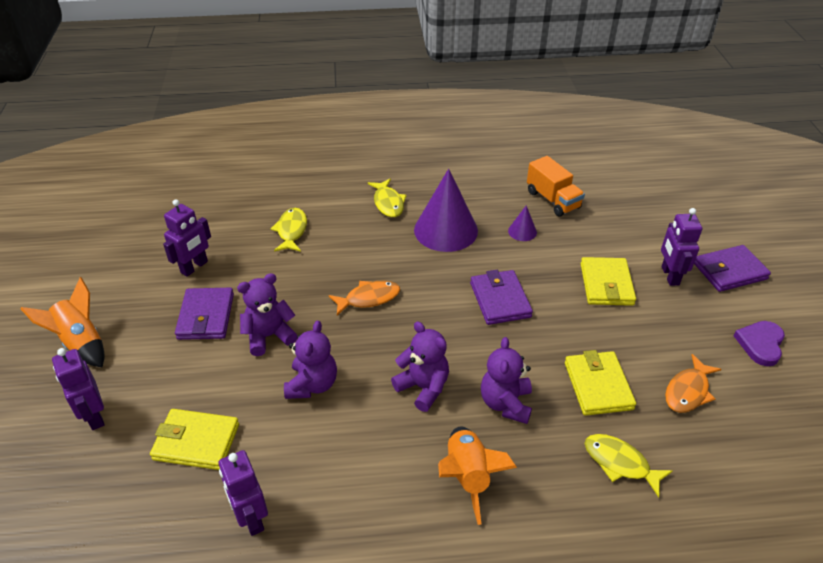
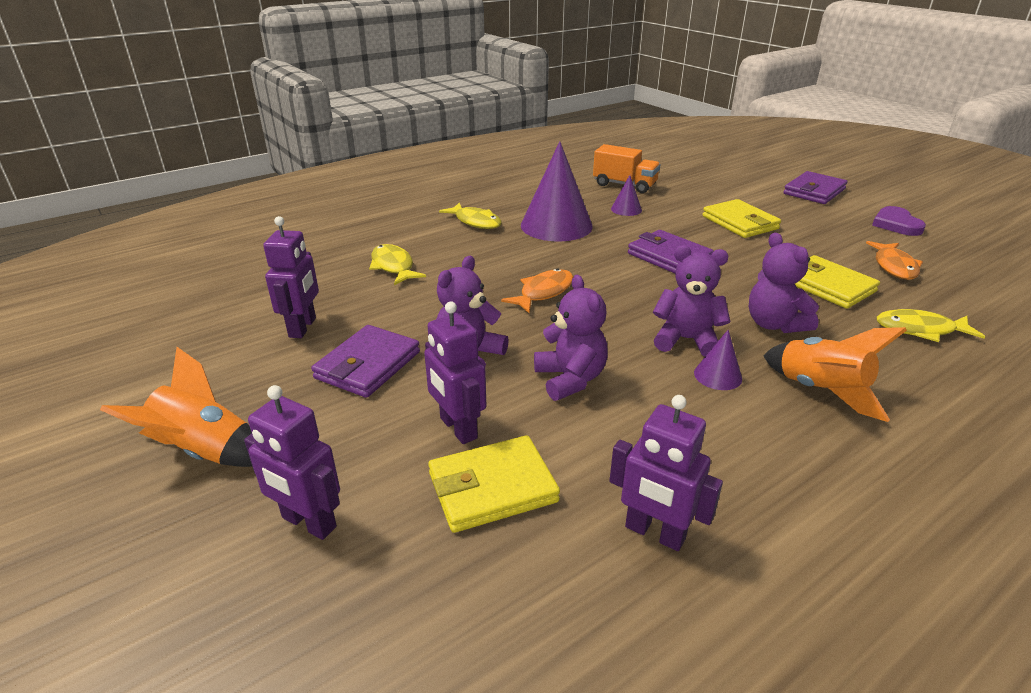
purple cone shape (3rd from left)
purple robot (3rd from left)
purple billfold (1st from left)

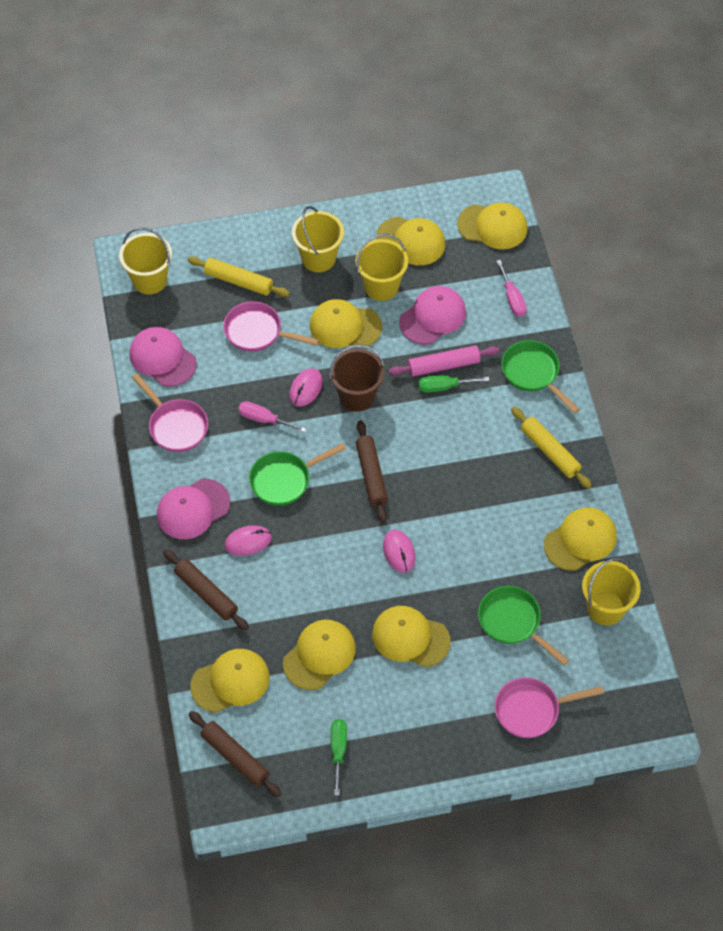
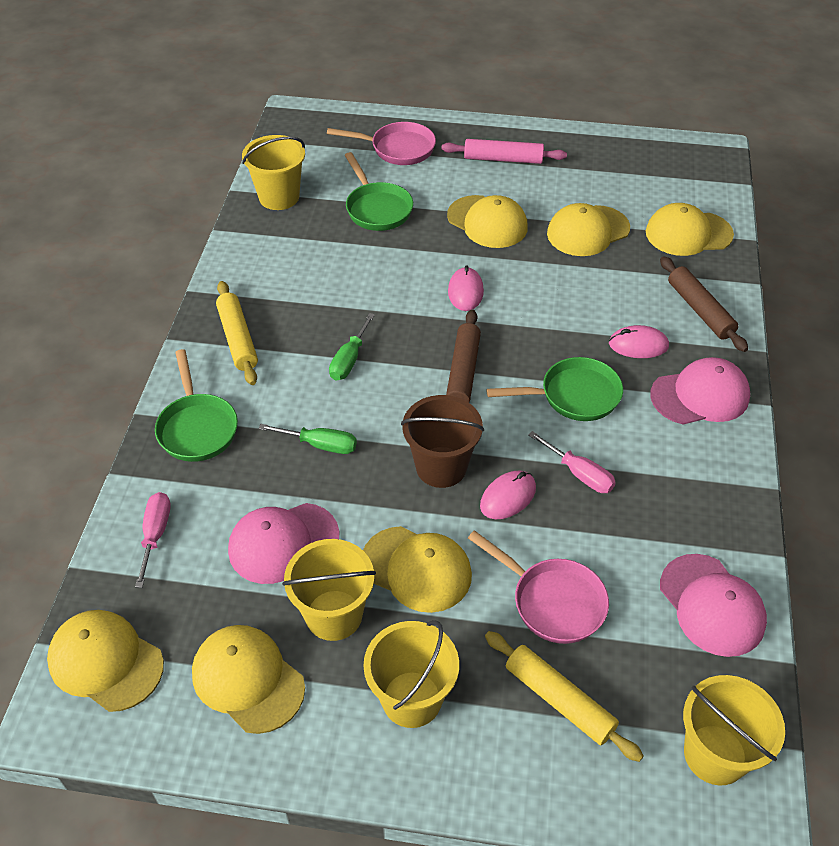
rose-pink frying pan (1st from left in the first image)
brown dough roller (2nd from left in the first image)
golden baseball cap (7th from left in the first image)
emerald screwdriver (2nd from left)
rose-pink dough roller

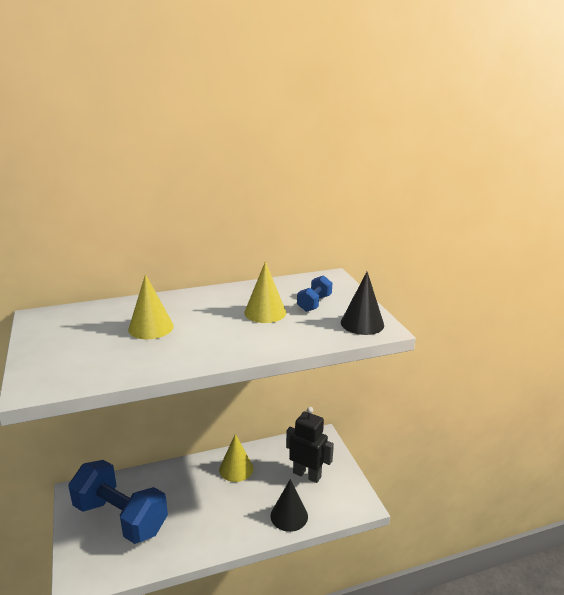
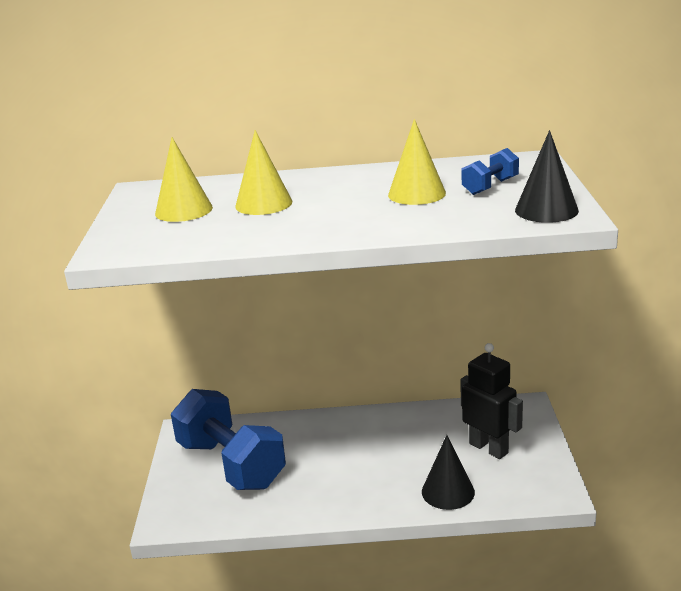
golden cone shape (1st from left)

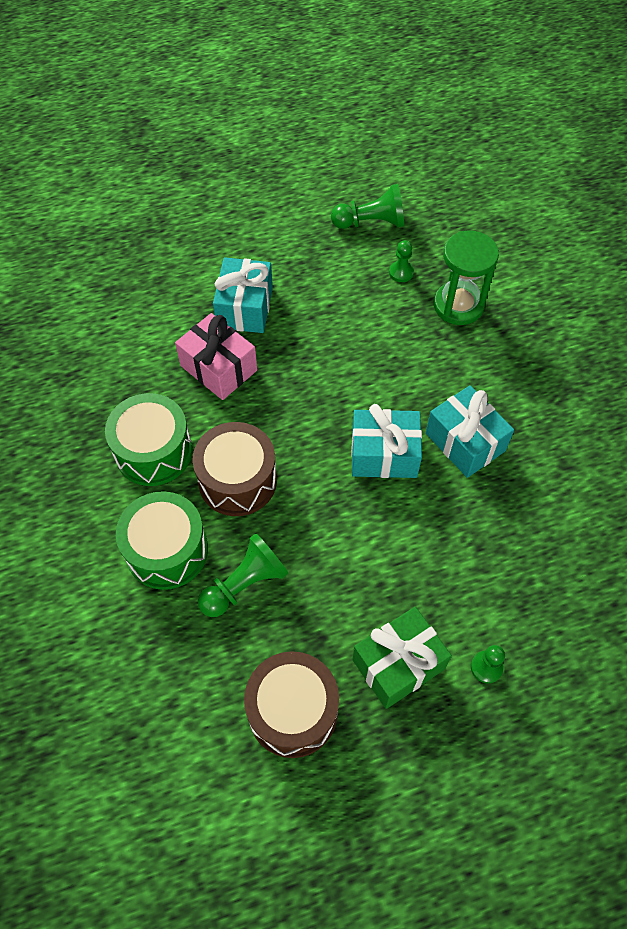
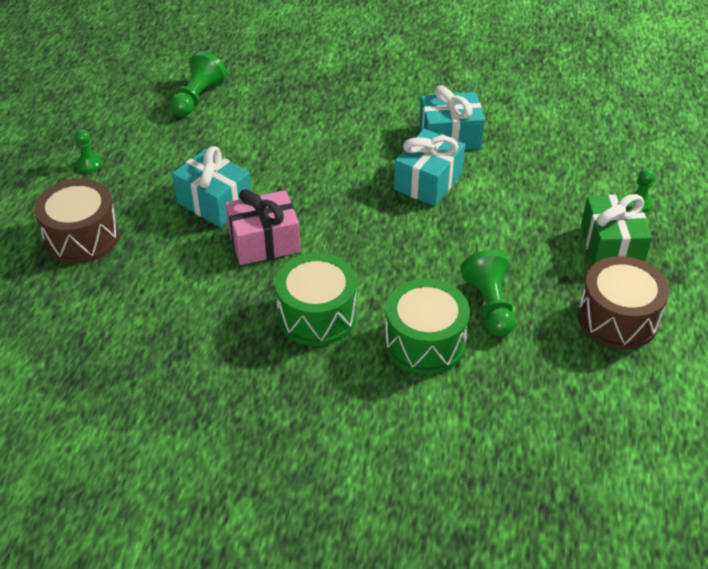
emerald sandglass
brown toy drum (1st from left)
emerald chess pawn (1st from left)

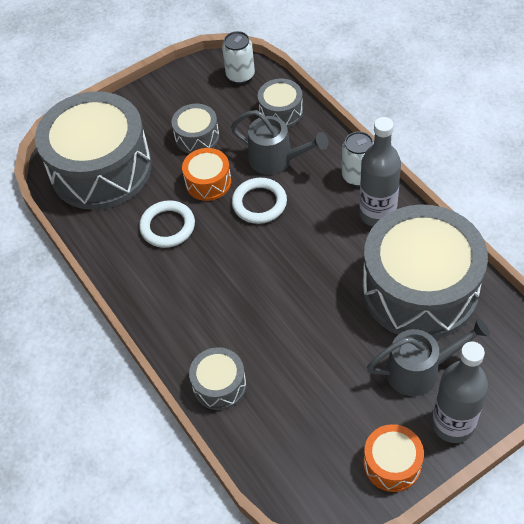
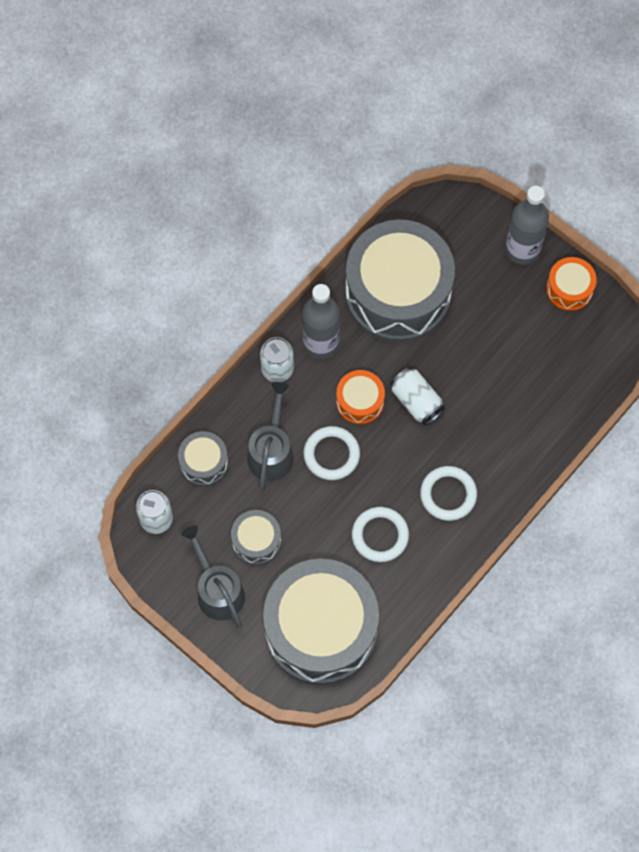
ash-grey toy drum (3rd from left in the first image)
pure white tin (3rd from left)
pure white torus (3rd from left)
orange toy drum (1st from left)
ash-grey sprinkling can (1st from left)

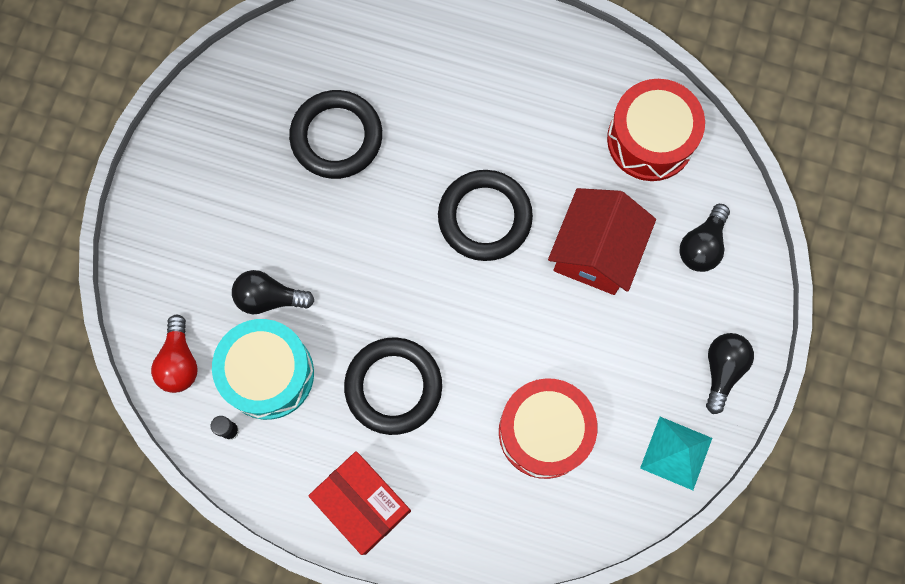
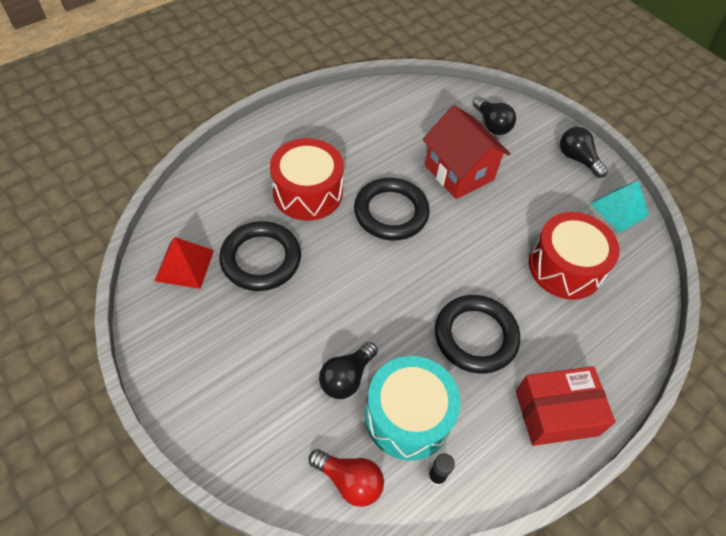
scarlet pyramid shape
scarlet toy drum (1st from left)

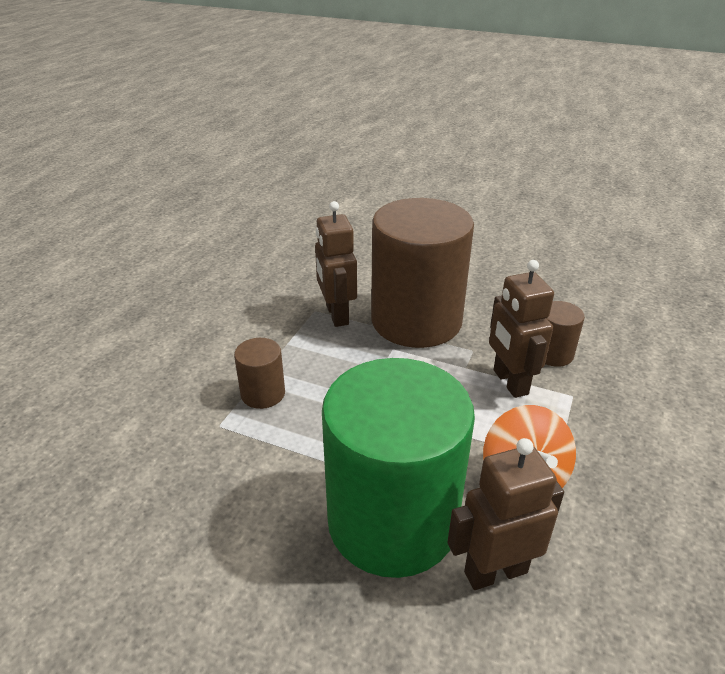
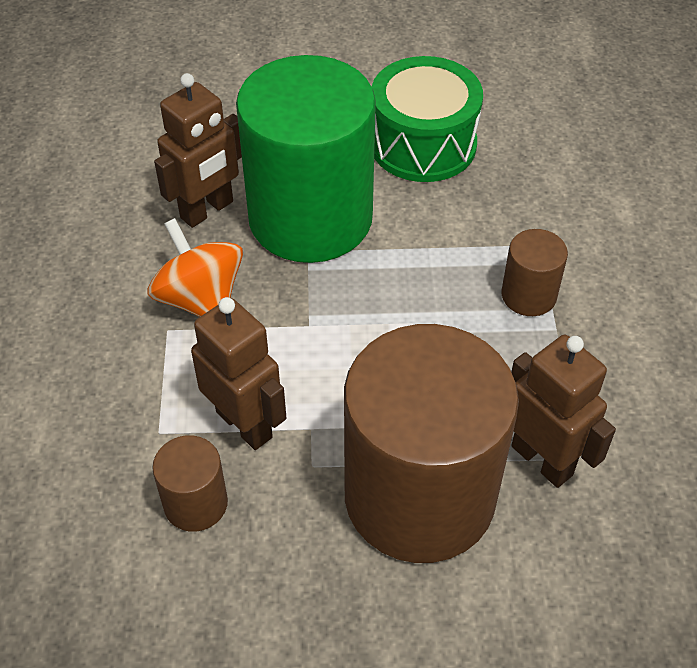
emerald toy drum

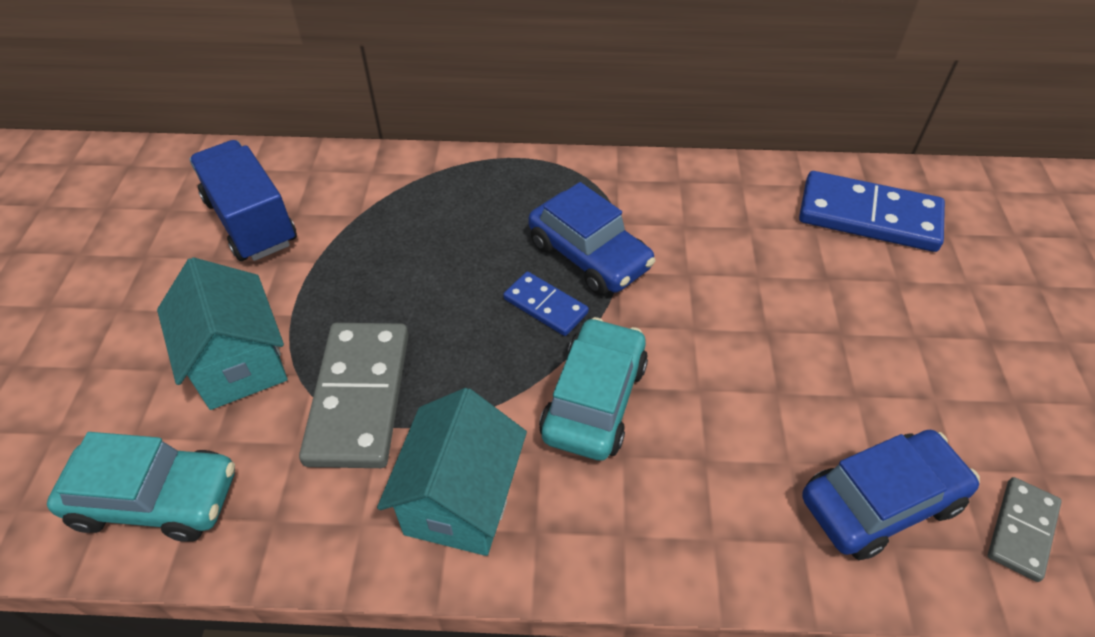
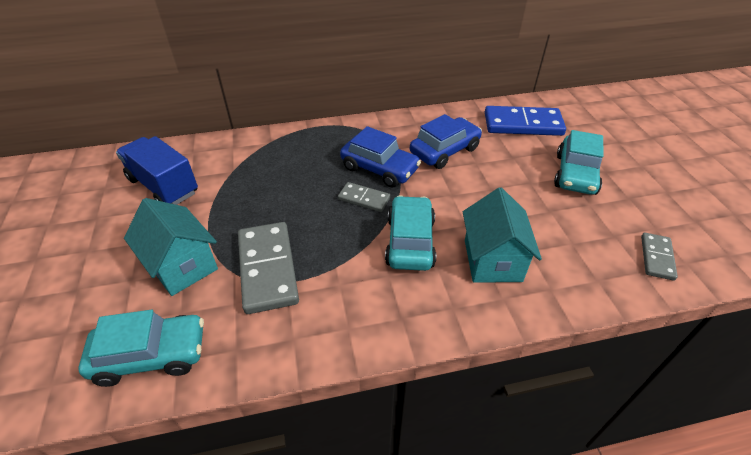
aqua automobile (3rd from left)
aqua toy house (2nd from left)
blue automobile (2nd from left)
ash-grey domino tile (2nd from left)

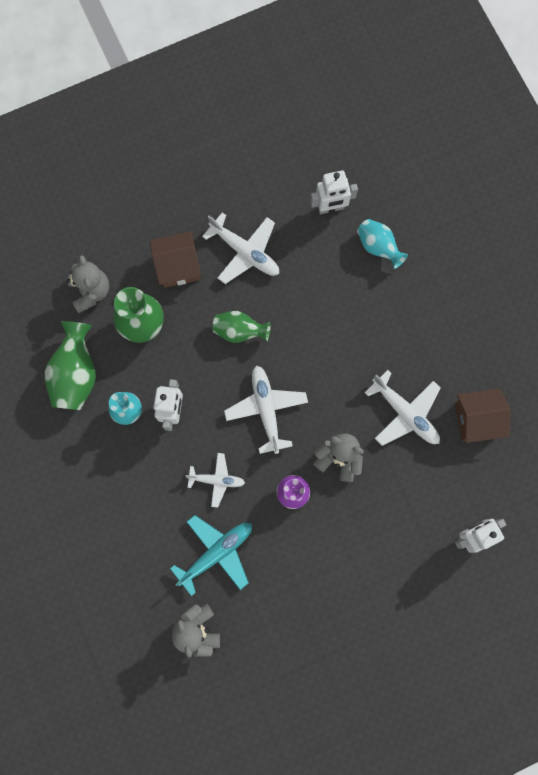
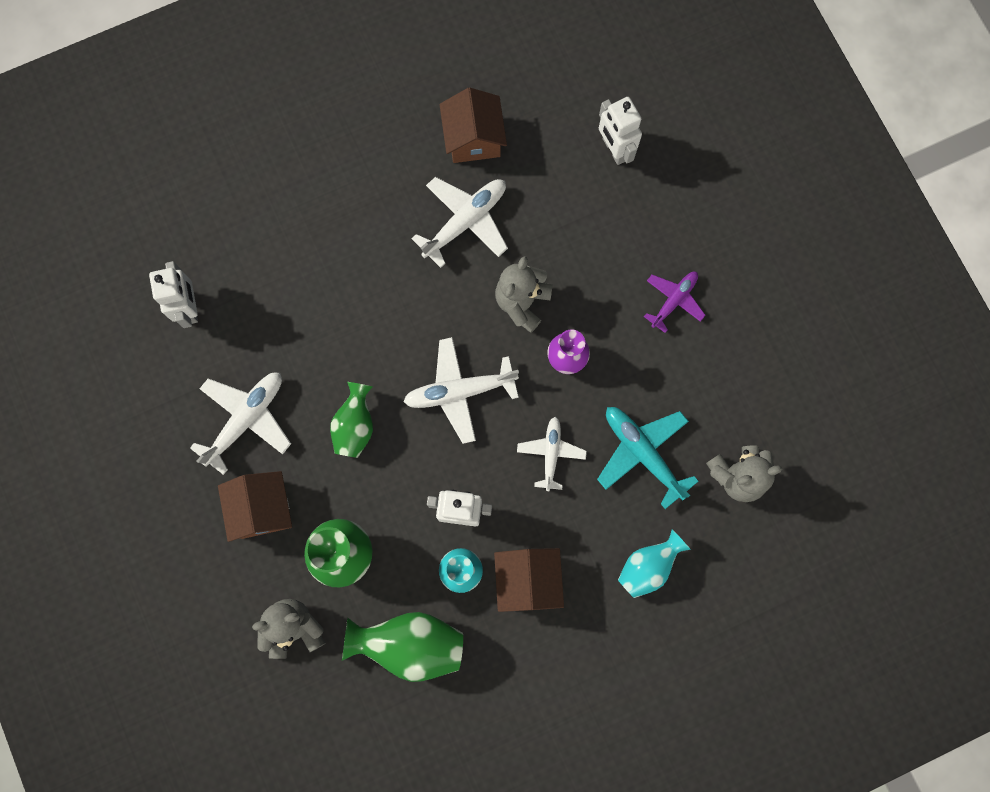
brown toy house (3rd from left)
purple aeroplane
aqua tall vase (2nd from left)

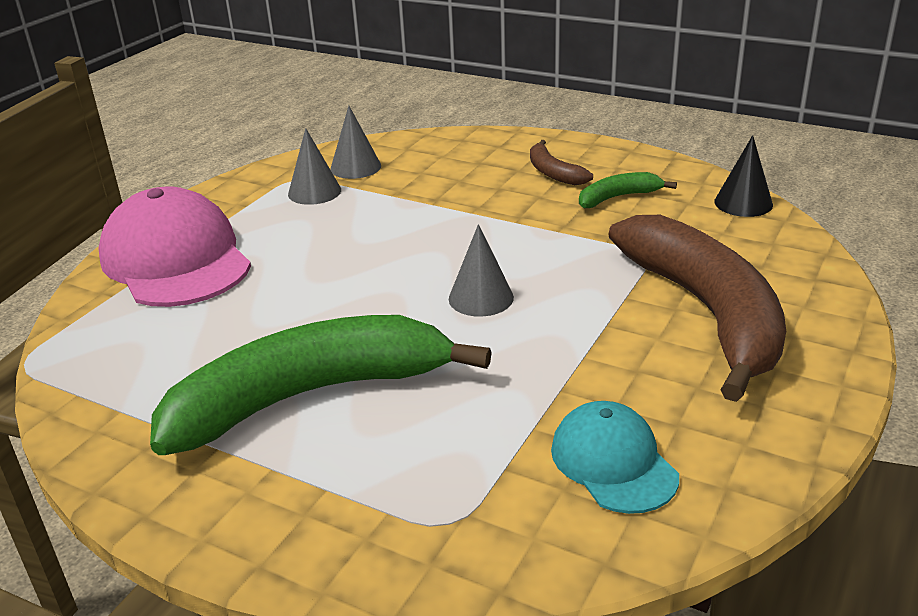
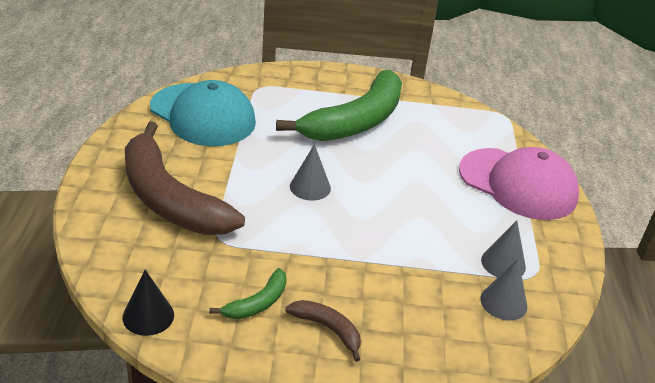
aqua baseball cap

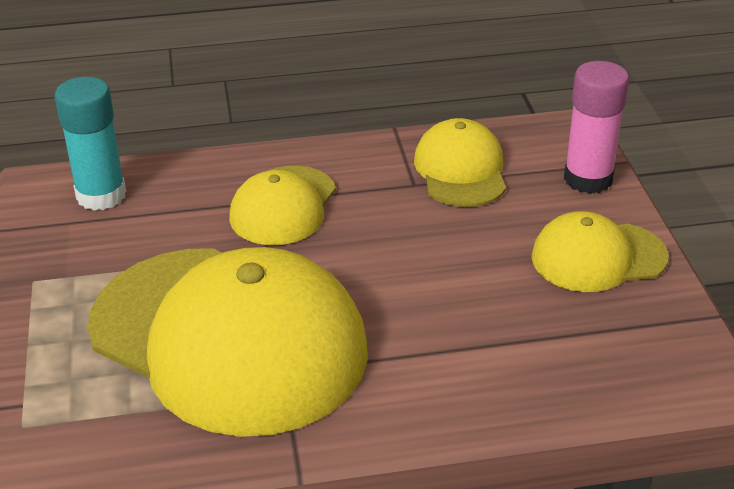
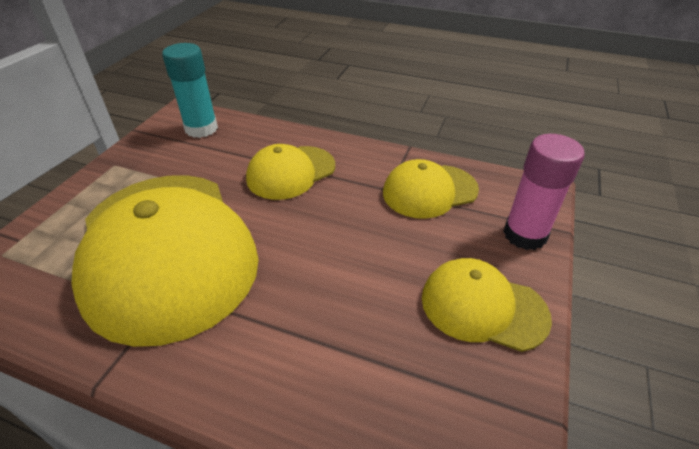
golden baseball cap (3rd from left)

